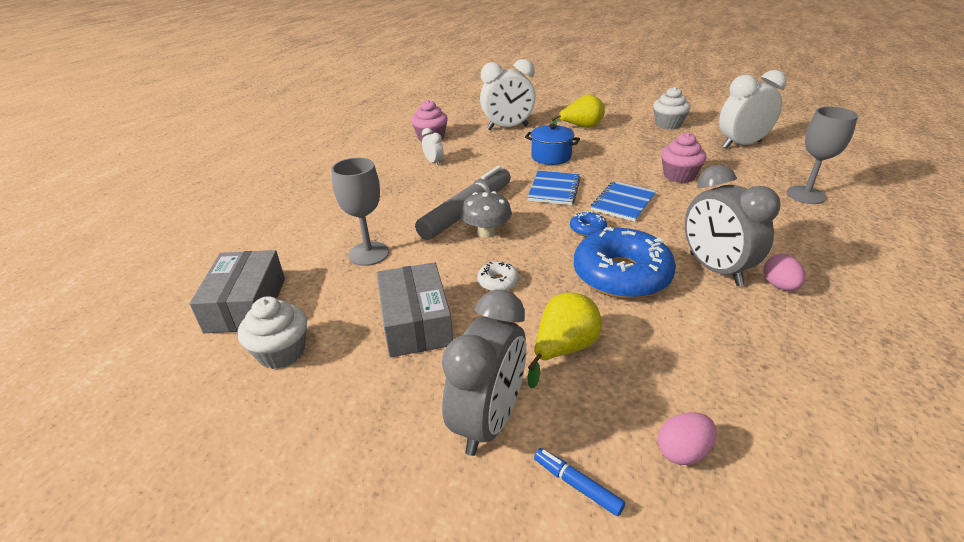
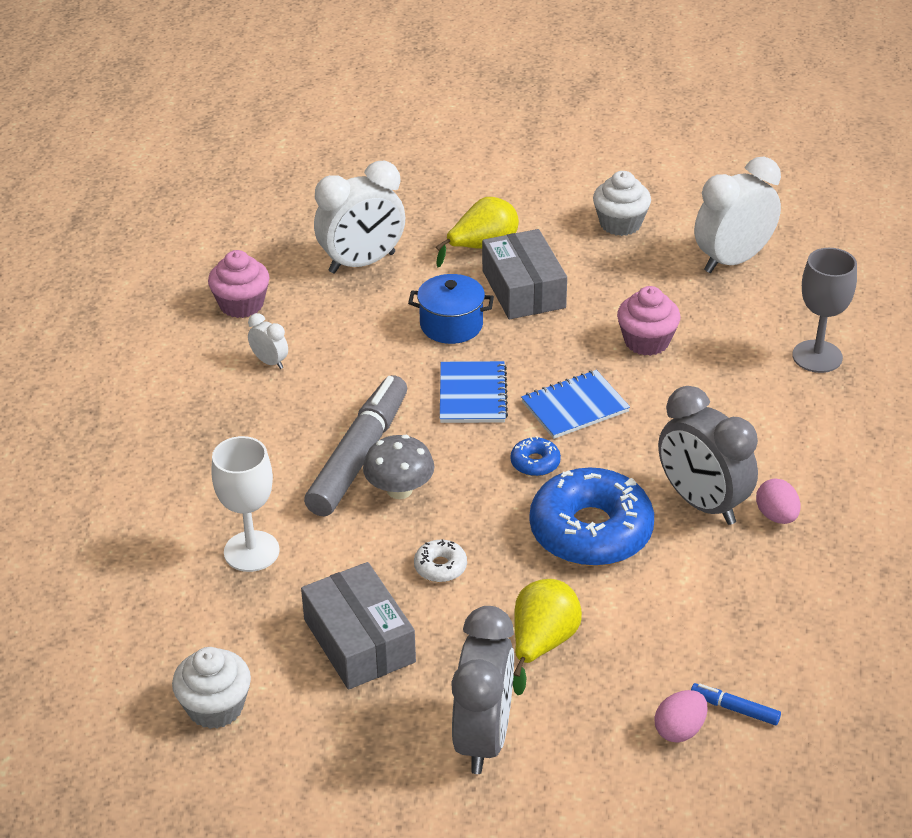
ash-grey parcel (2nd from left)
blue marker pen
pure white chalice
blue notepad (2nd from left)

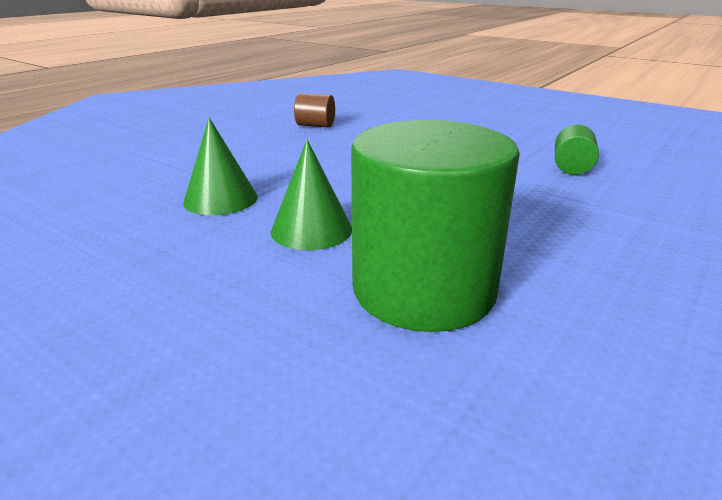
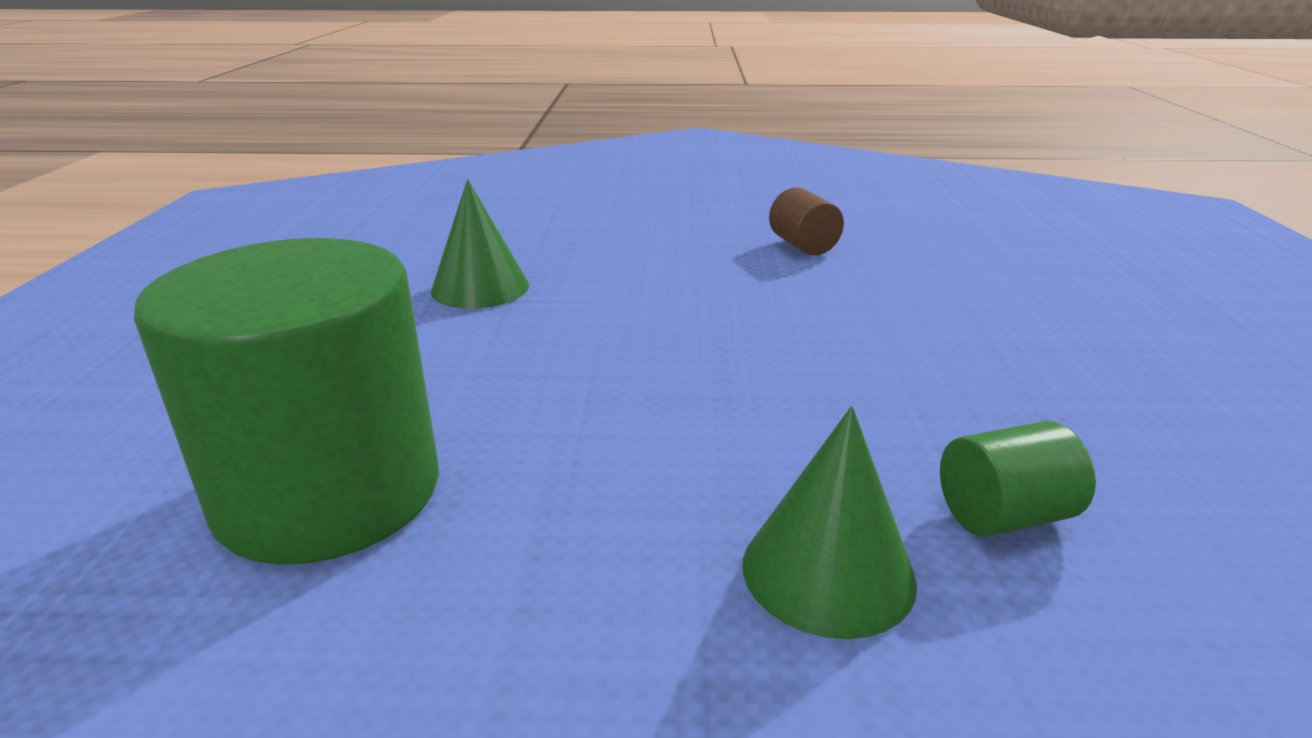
emerald cone shape (2nd from left)

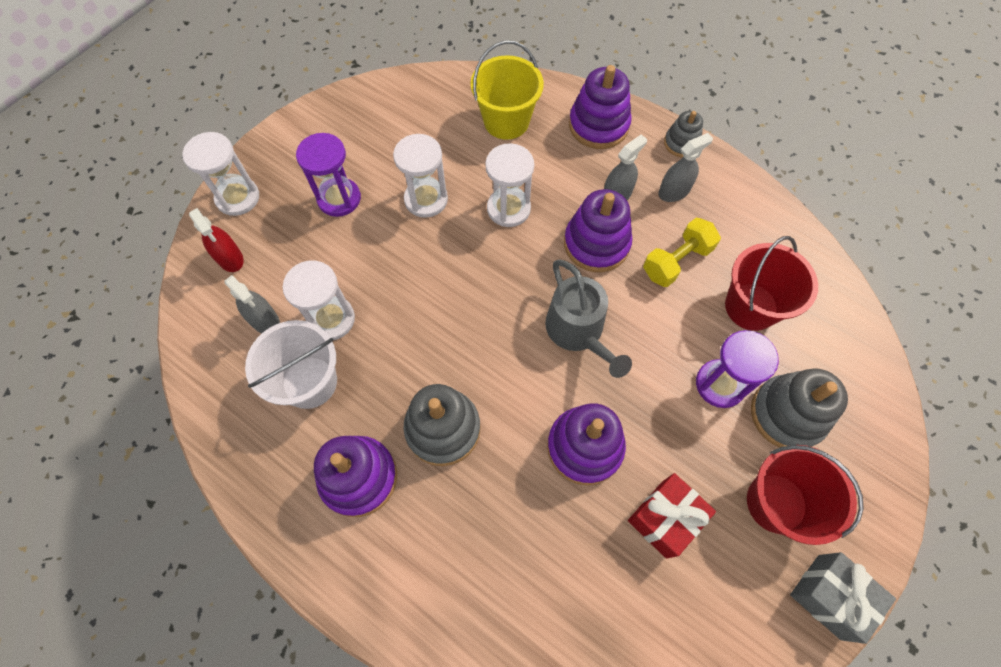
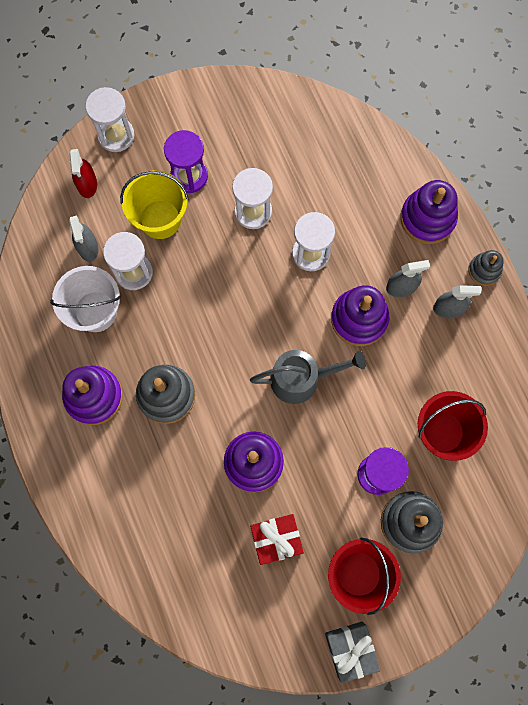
golden free weight
golden sand bucket
ash-grey sprinkling can

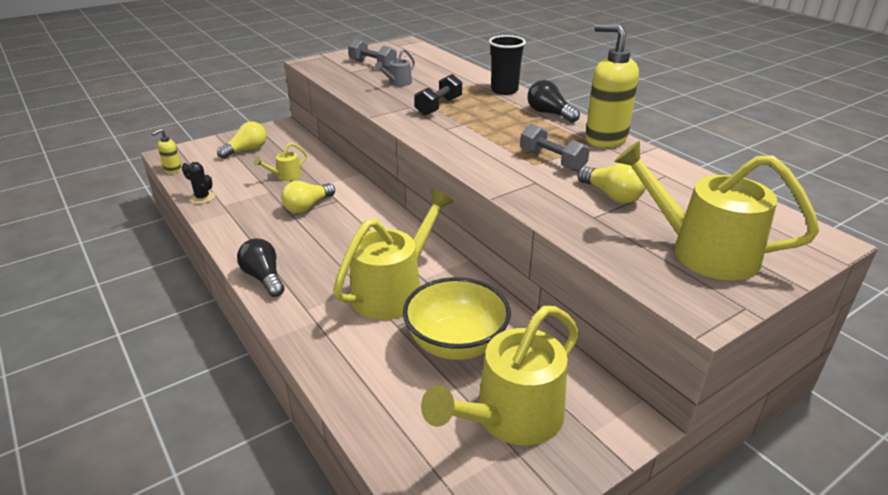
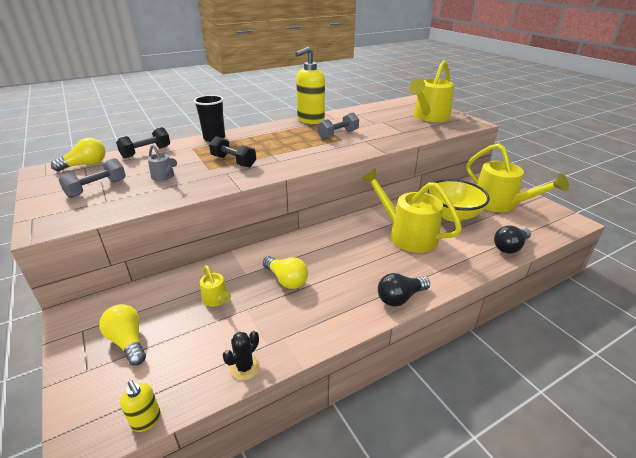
ebony free weight (1st from left)
ebony bulb (2nd from left)
golden bulb (1st from left)

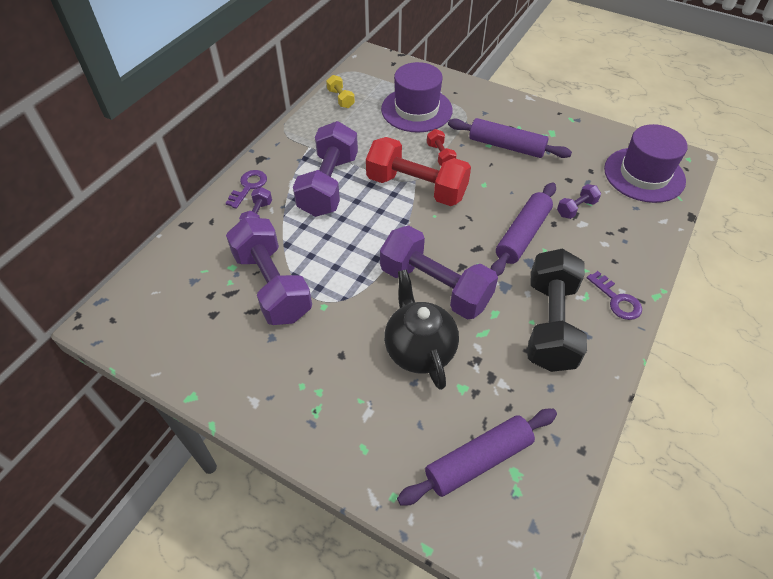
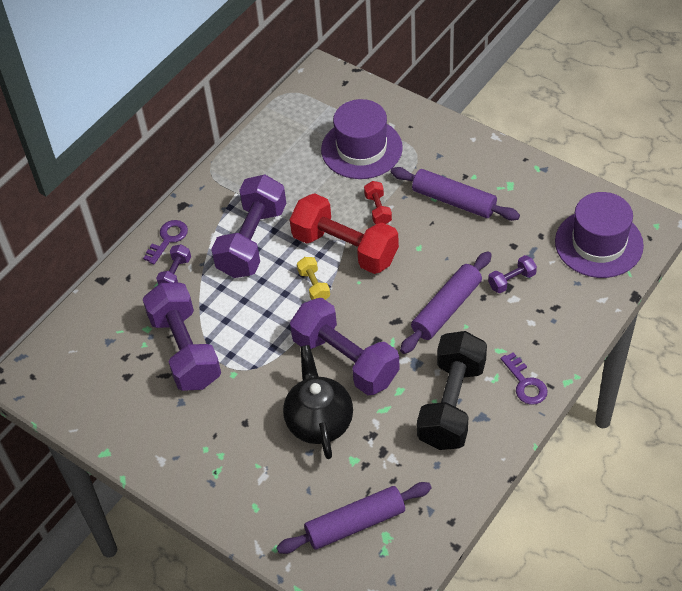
golden free weight

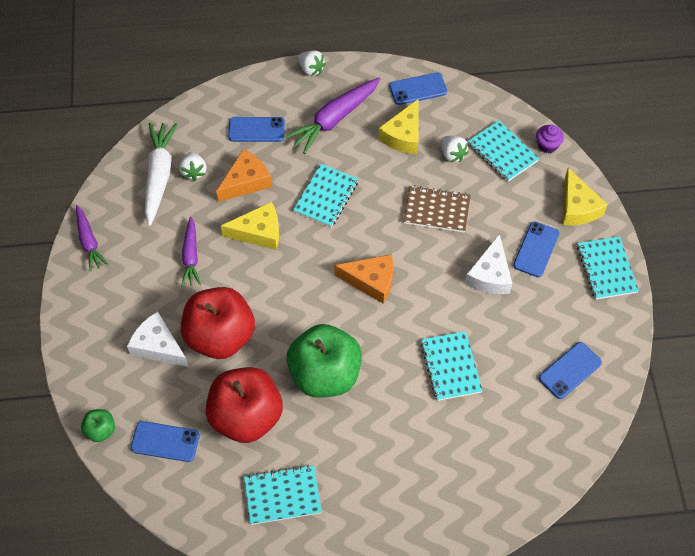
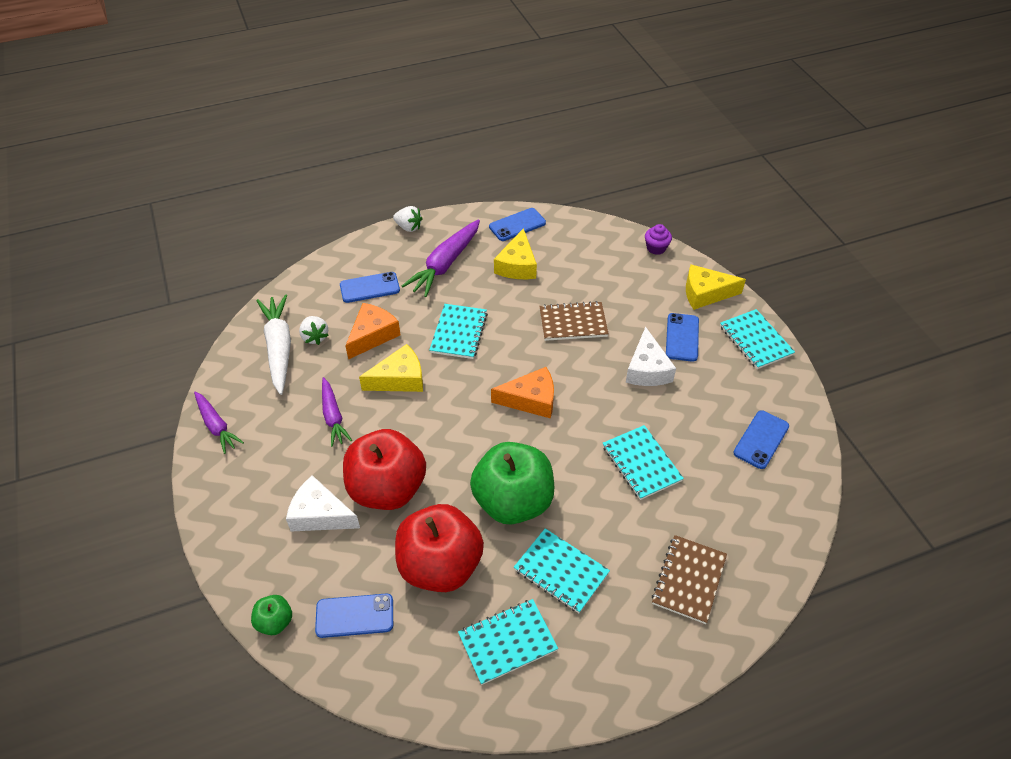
pure white berry (3rd from left in the first image)
brown notepad (2nd from left)
aqua notepad (3rd from left)
golden cheese (3rd from left)

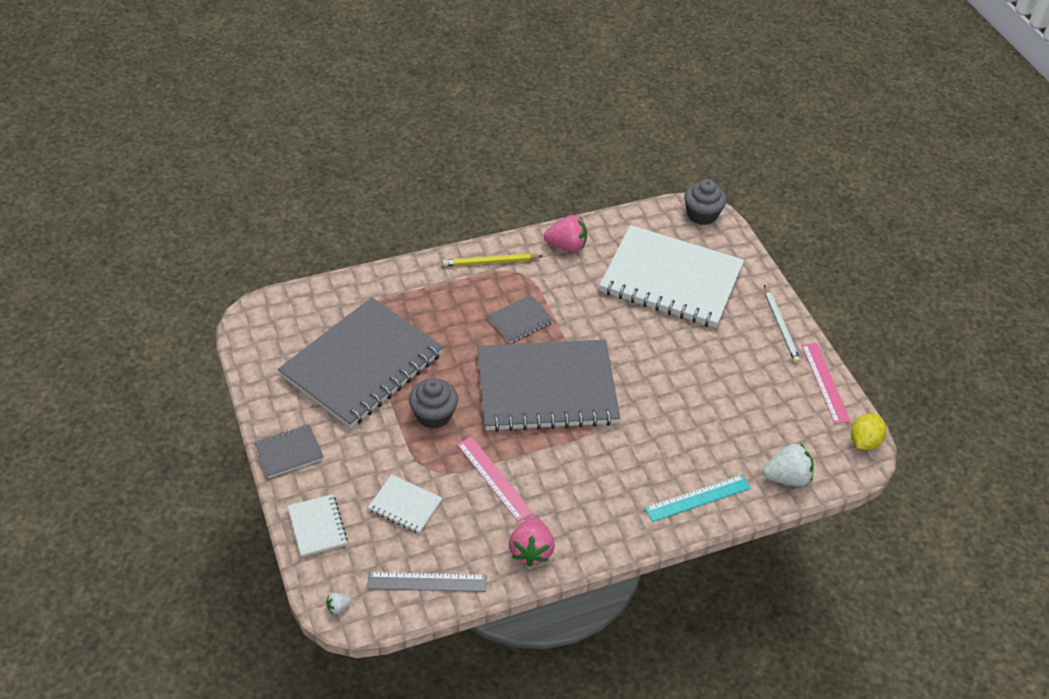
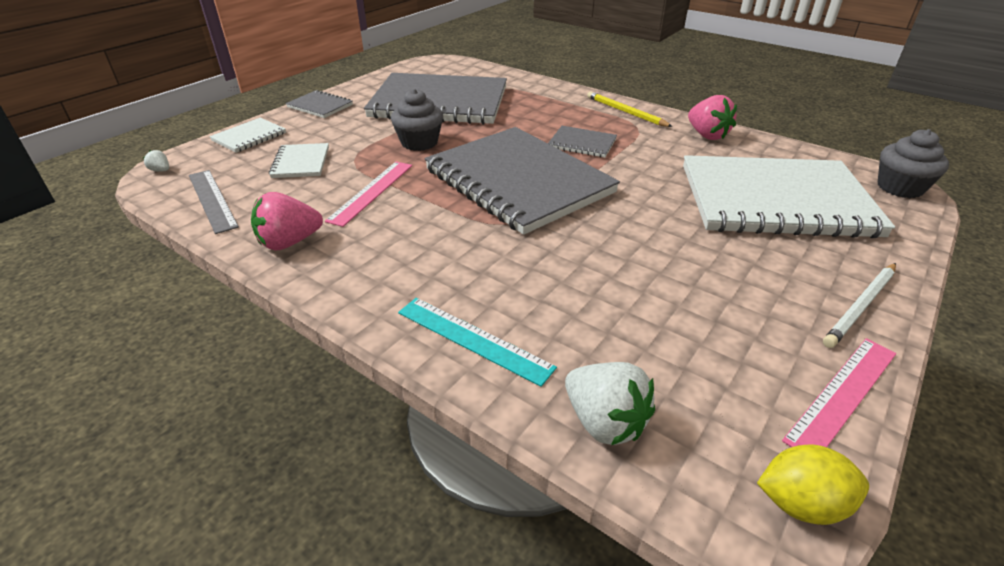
pure white notepad (3rd from left)

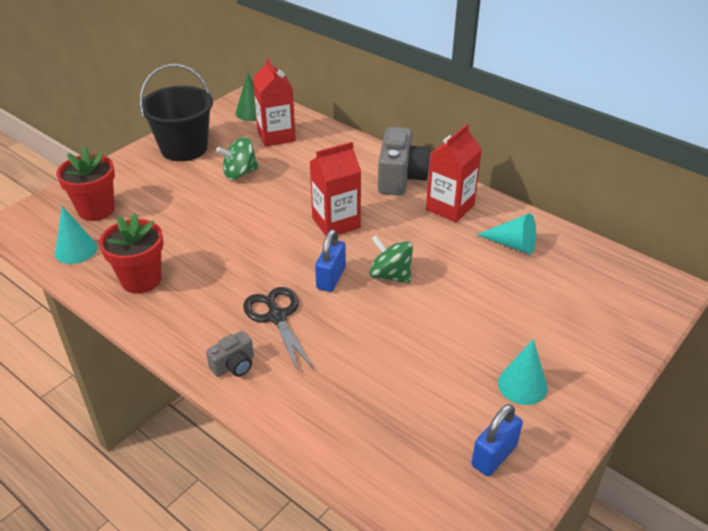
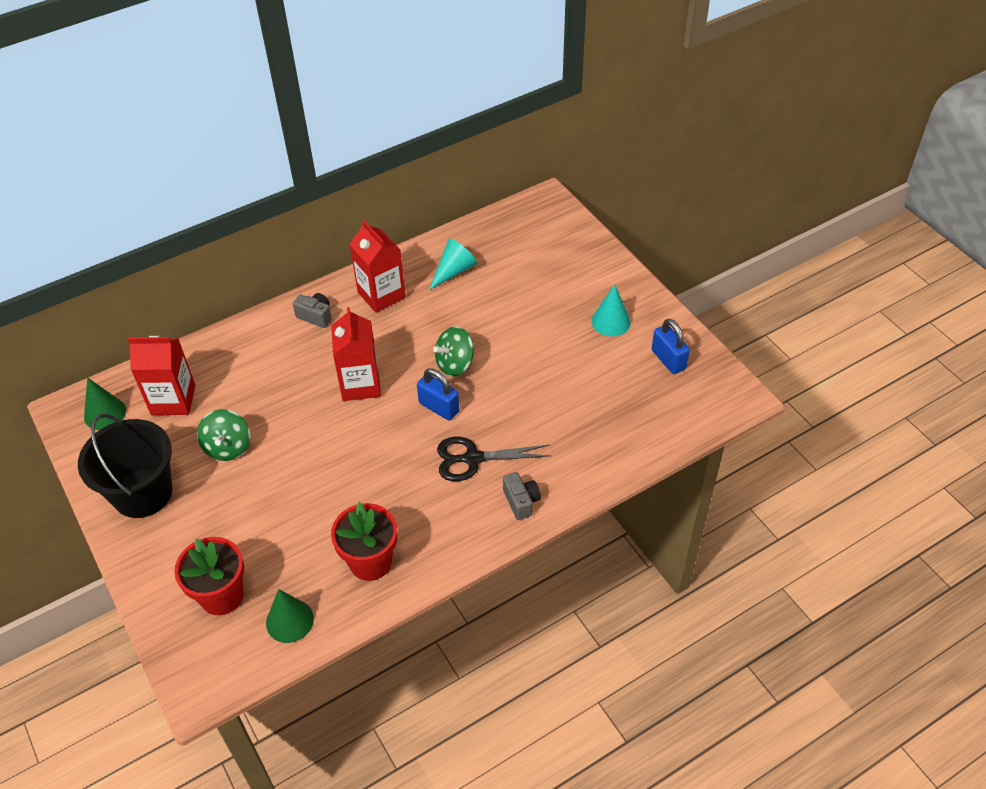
emerald cone shape (2nd from left)
ash-grey photo camera (1st from left)

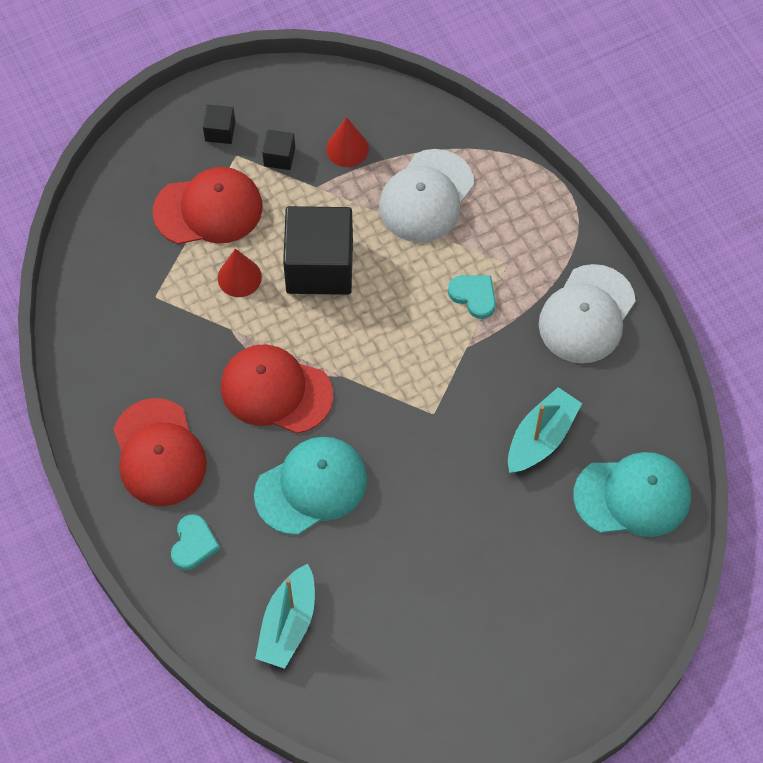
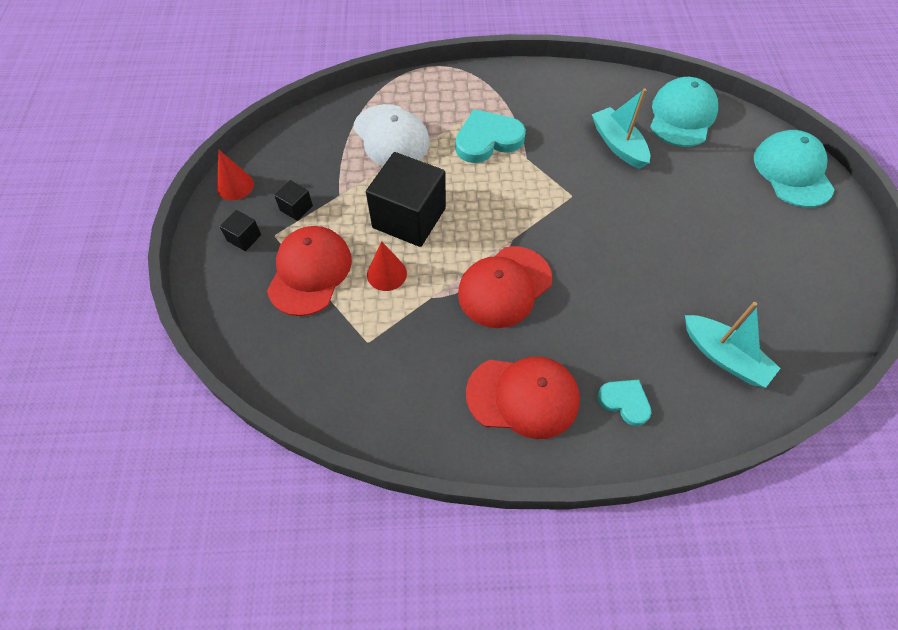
pure white baseball cap (2nd from left in the first image)
aqua baseball cap (2nd from left)
scarlet cone shape (1st from left)
aqua heart (1st from left)

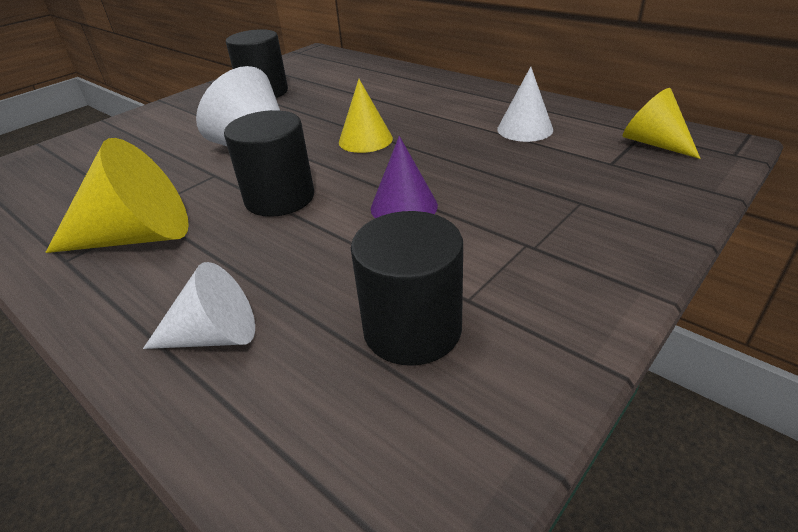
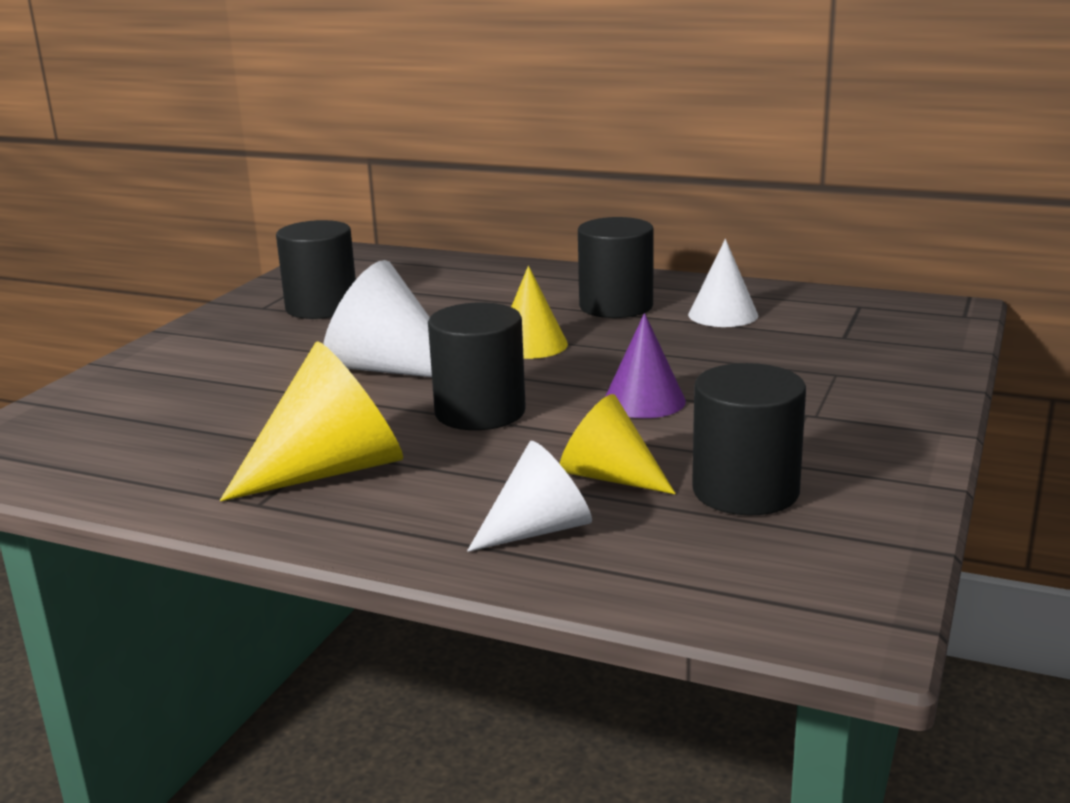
ebony cylinder shape (3rd from left)
golden cone shape (3rd from left)

